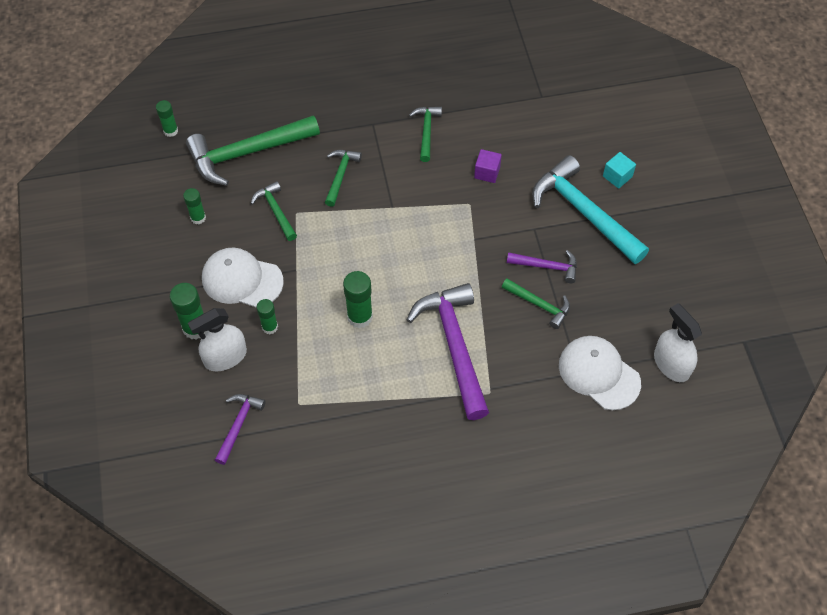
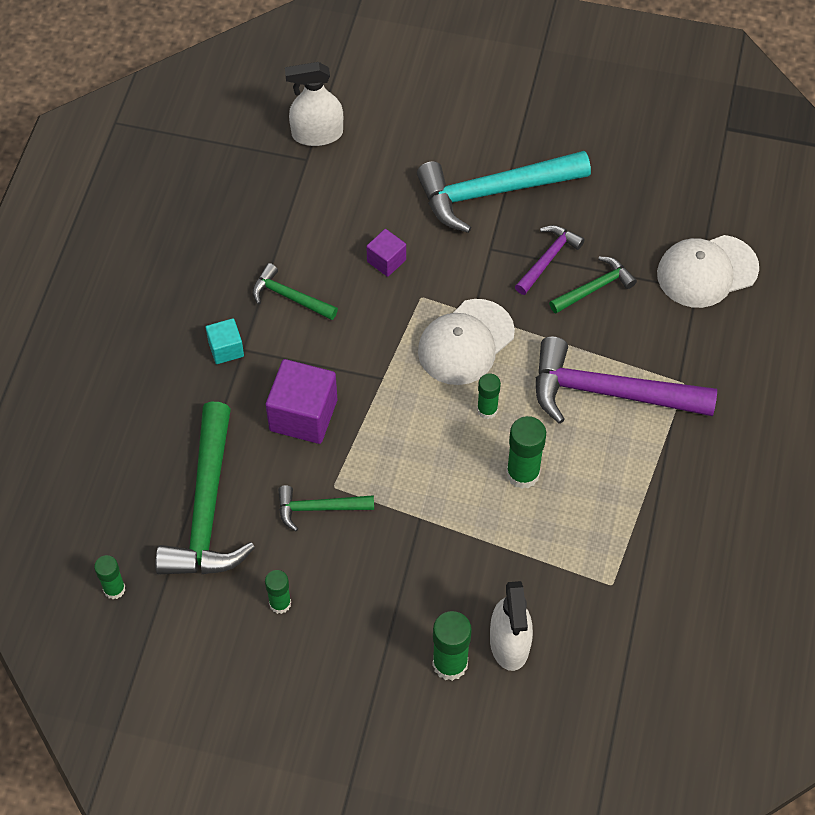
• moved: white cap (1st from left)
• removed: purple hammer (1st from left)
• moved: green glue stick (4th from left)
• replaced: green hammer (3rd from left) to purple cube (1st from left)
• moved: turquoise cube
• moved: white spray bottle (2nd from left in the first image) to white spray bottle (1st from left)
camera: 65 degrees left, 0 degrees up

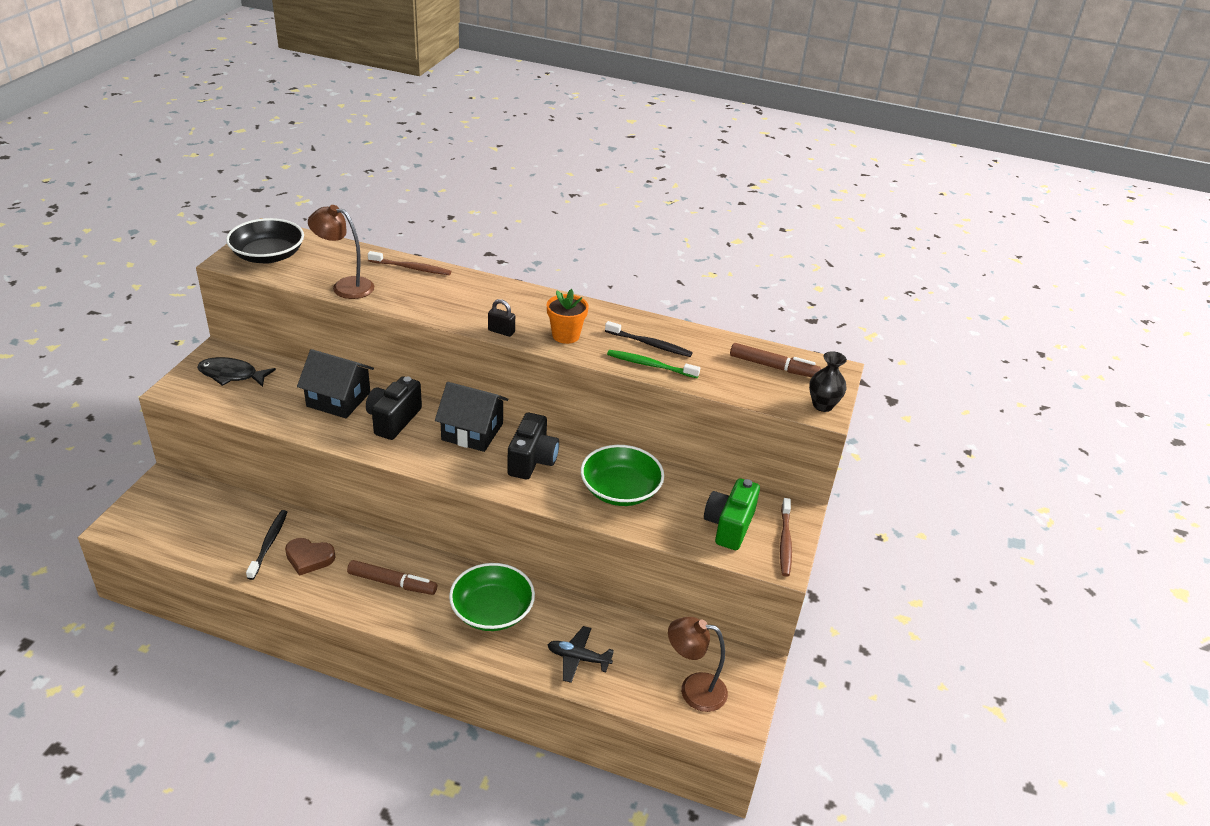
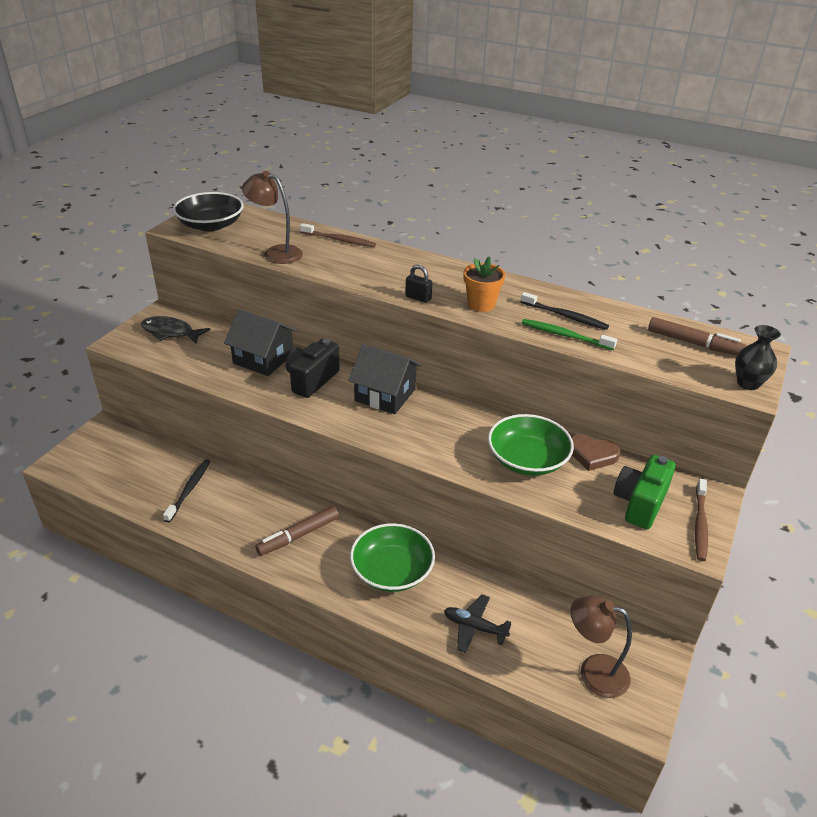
• moved: brown heart
• turned: brown marker (1st from left) 120 degrees clockwise
• removed: black camera (2nd from left)
camera: 10 degrees right, 0 degrees up

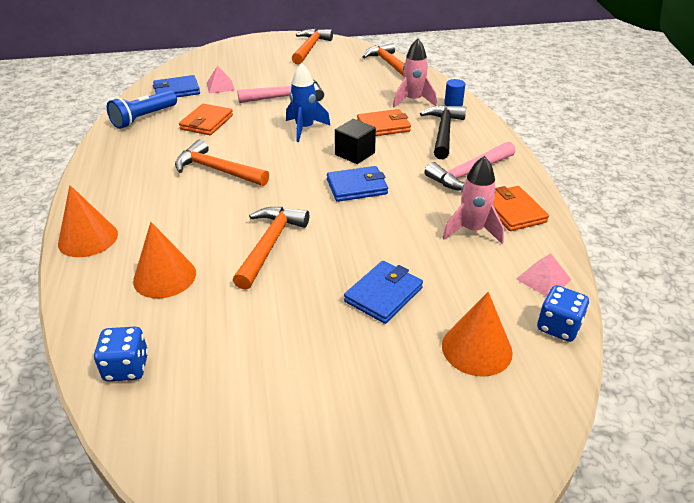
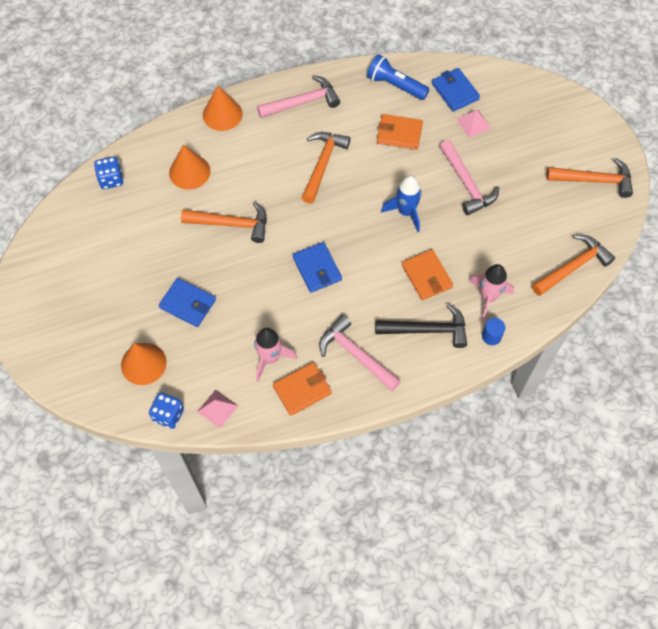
• removed: black cube
• added: pink hammer (1st from left)
camera: 80 degrees right, 25 degrees up

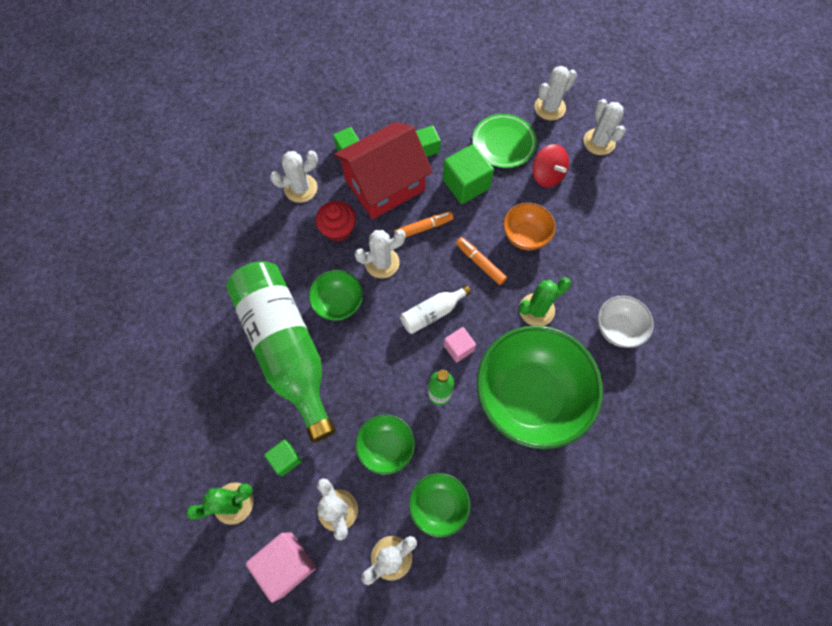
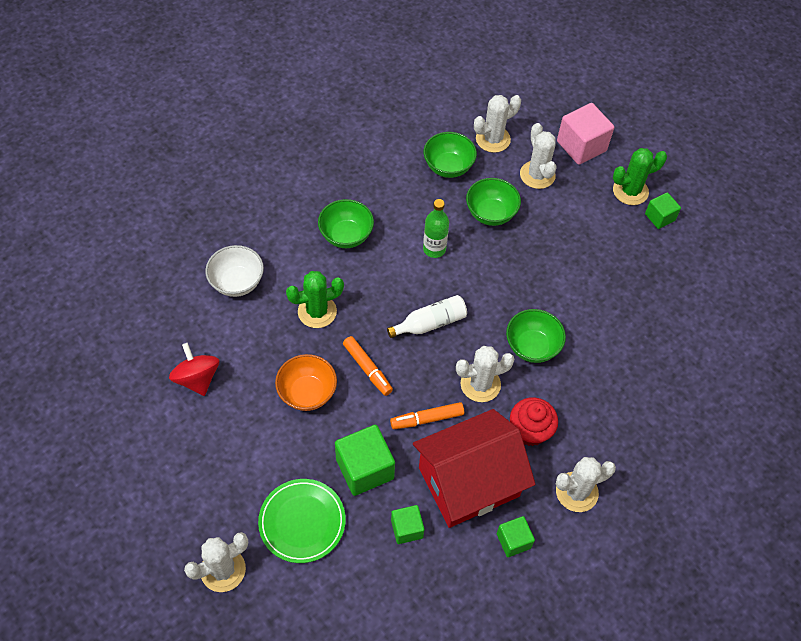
• removed: green bottle (1st from left)
• moved: green cube (1st from left in the first image) to green cube (4th from left)
• removed: pink cube (2nd from left)
• resized: green bowl (4th from left in the first image) x0.48
• moved: red spinning top
• removed: white cactus (6th from left)
camera: 175 degrees left, 10 degrees down

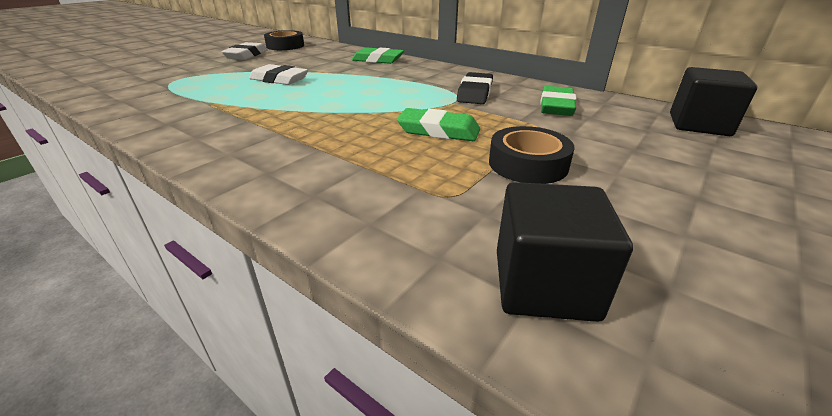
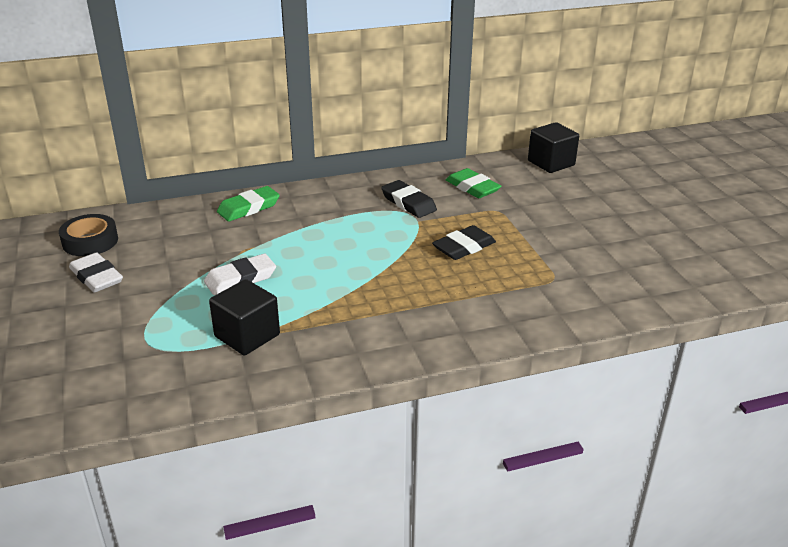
• recoloured: green eraser (2nd from left) to black eraser (2nd from left)
• removed: black tape (2nd from left)
• moved: black cube (1st from left)
camera: 55 degrees left, 0 degrees up

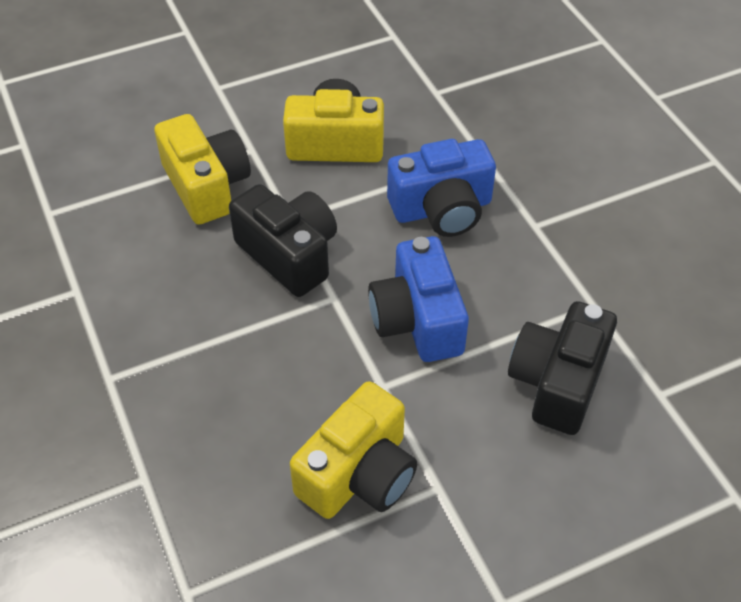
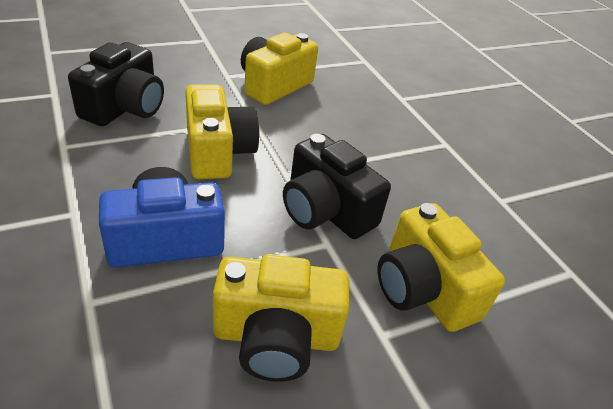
• recoloured: blue camera (1st from left) to yellow camera (1st from left)
camera: 175 degrees right, 10 degrees down

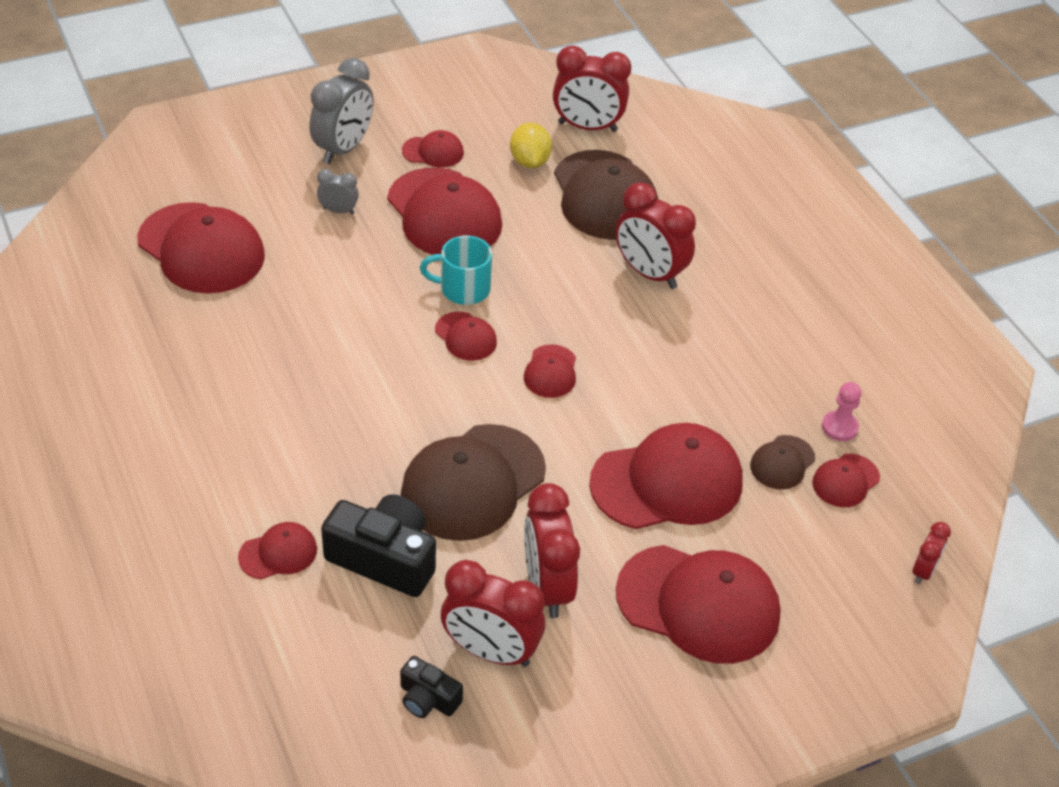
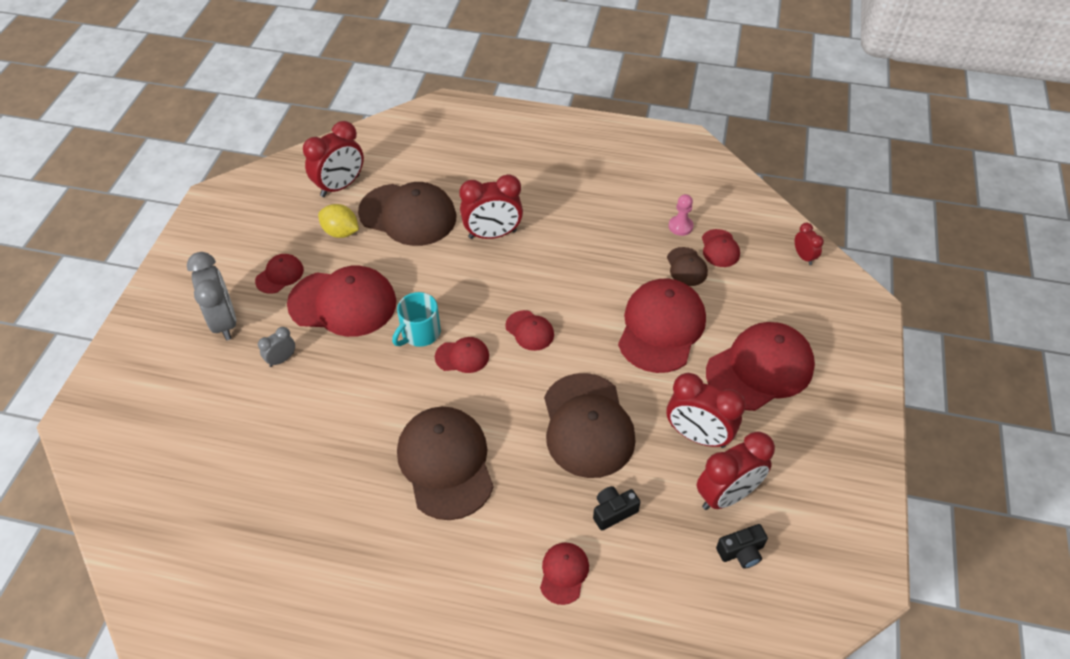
• removed: red cap (1st from left)
• resized: black camera (1st from left) x0.54
• added: brown cap (2nd from left)
camera: 50 degrees left, 5 degrees up

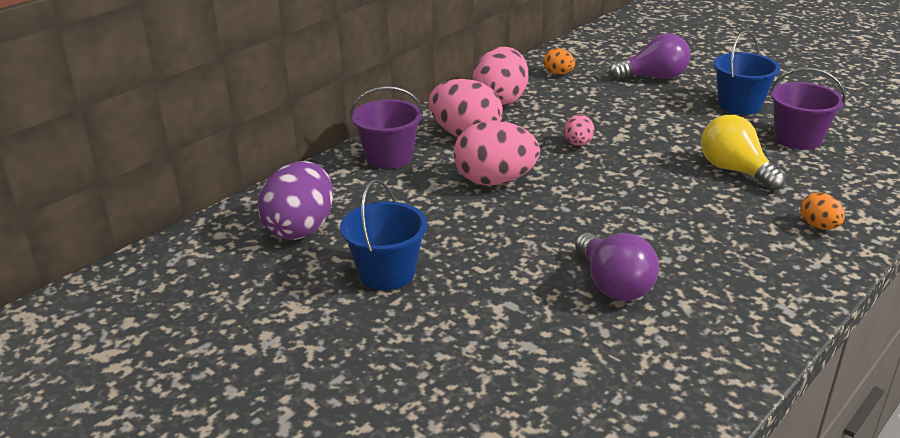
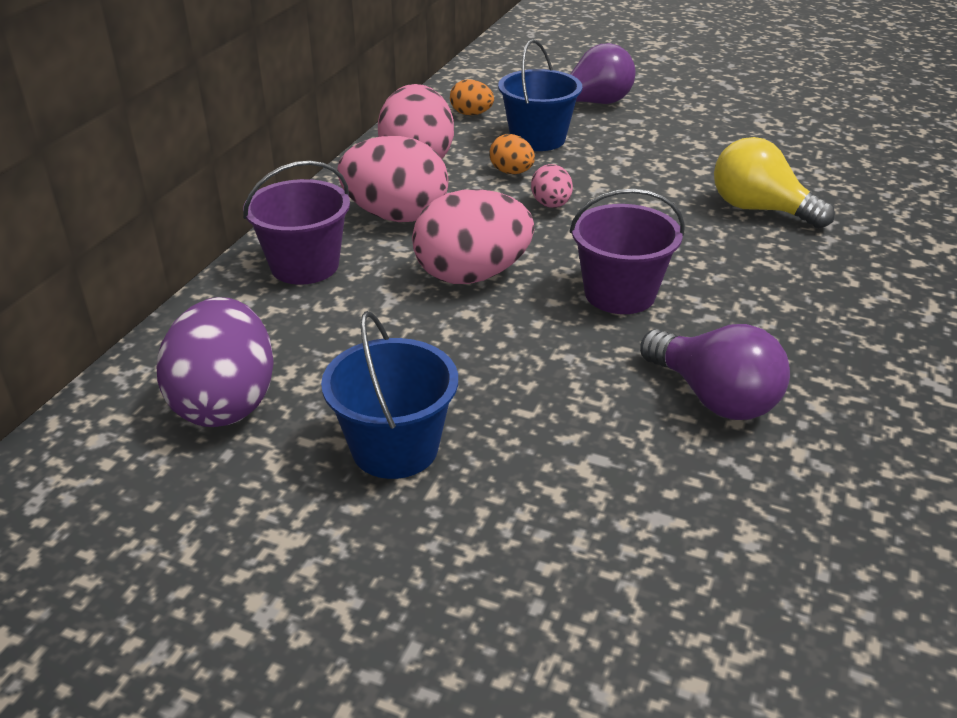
• moved: blue bucket (2nd from left)
• moved: purple bucket (2nd from left)
• moved: orange egg (2nd from left)
camera: 20 degrees left, 5 degrees up

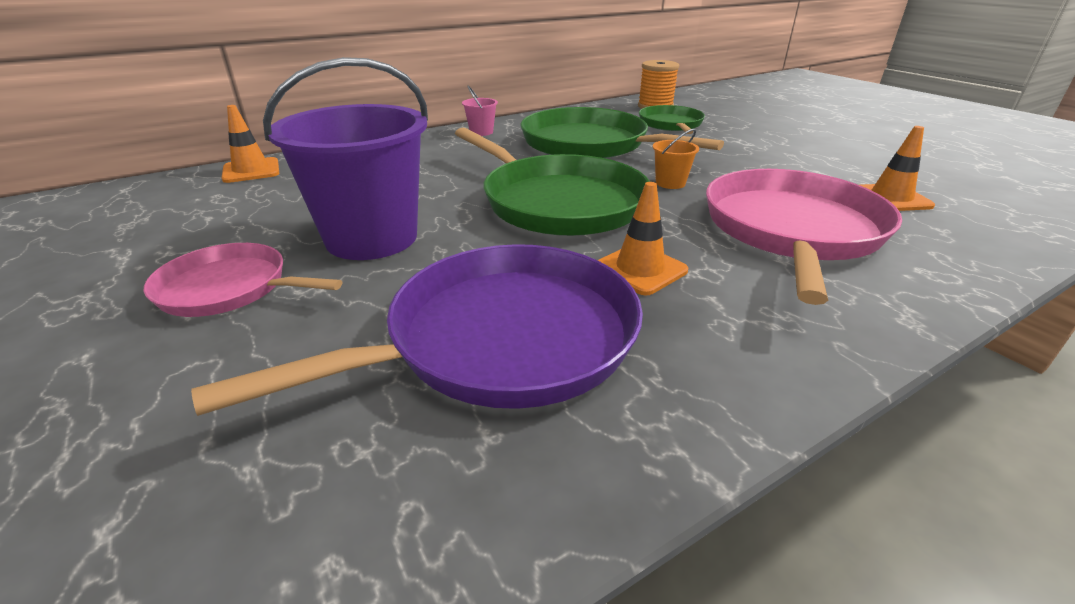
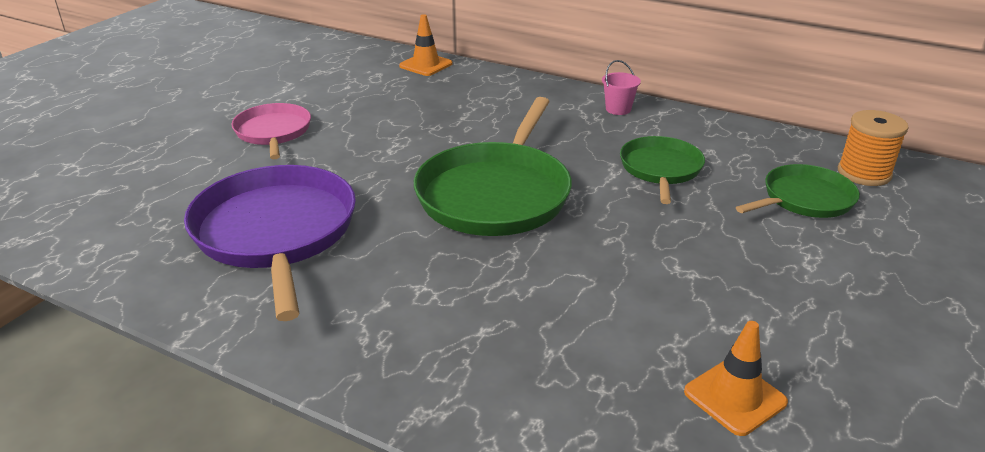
• turned: purple pan 135 degrees counterclockwise
• removed: purple bucket
• resized: green pan (2nd from left) x0.57
• removed: orange traffic cone (2nd from left)
• removed: orange bucket
• removed: pink pan (2nd from left)
camera: 60 degrees right, 0 degrees up

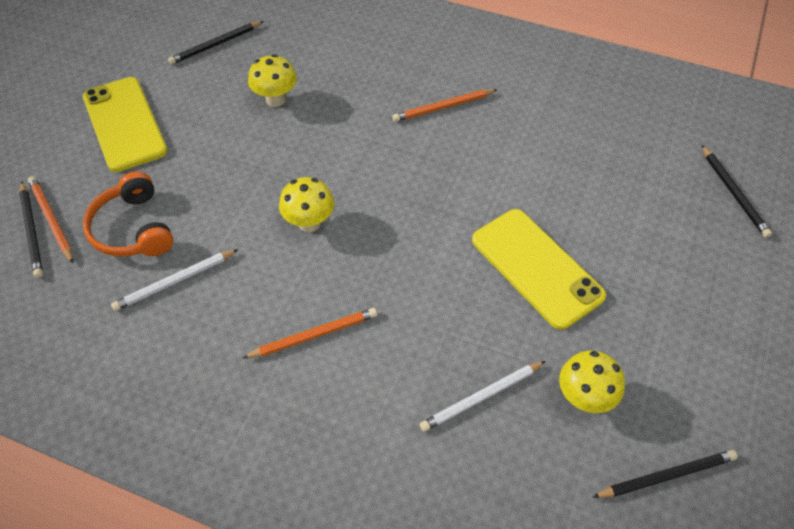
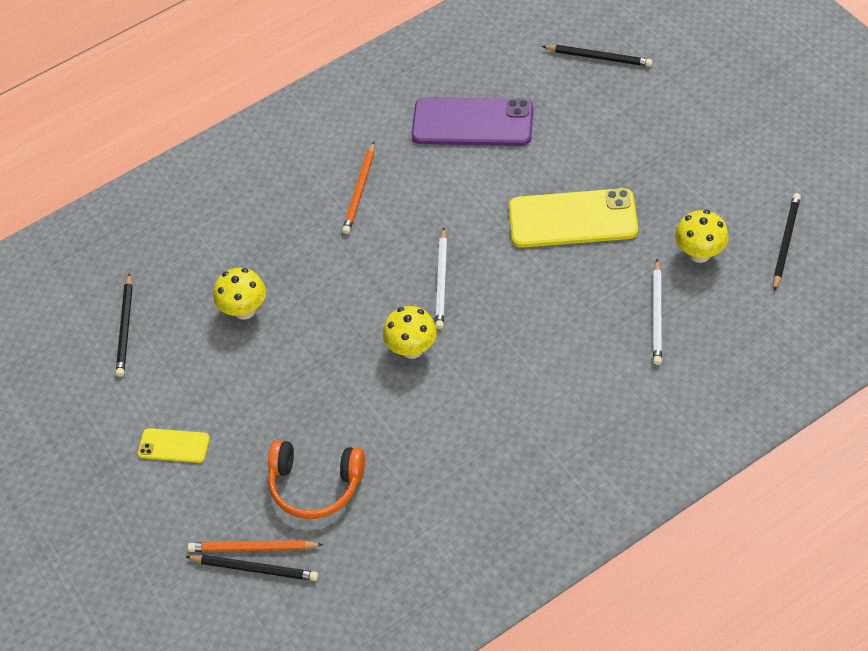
• resized: yellow phone (1st from left) x0.51
• moved: white pencil (1st from left)
• removed: orange pencil (2nd from left)
• added: purple phone
camera: 50 degrees left, 0 degrees up

